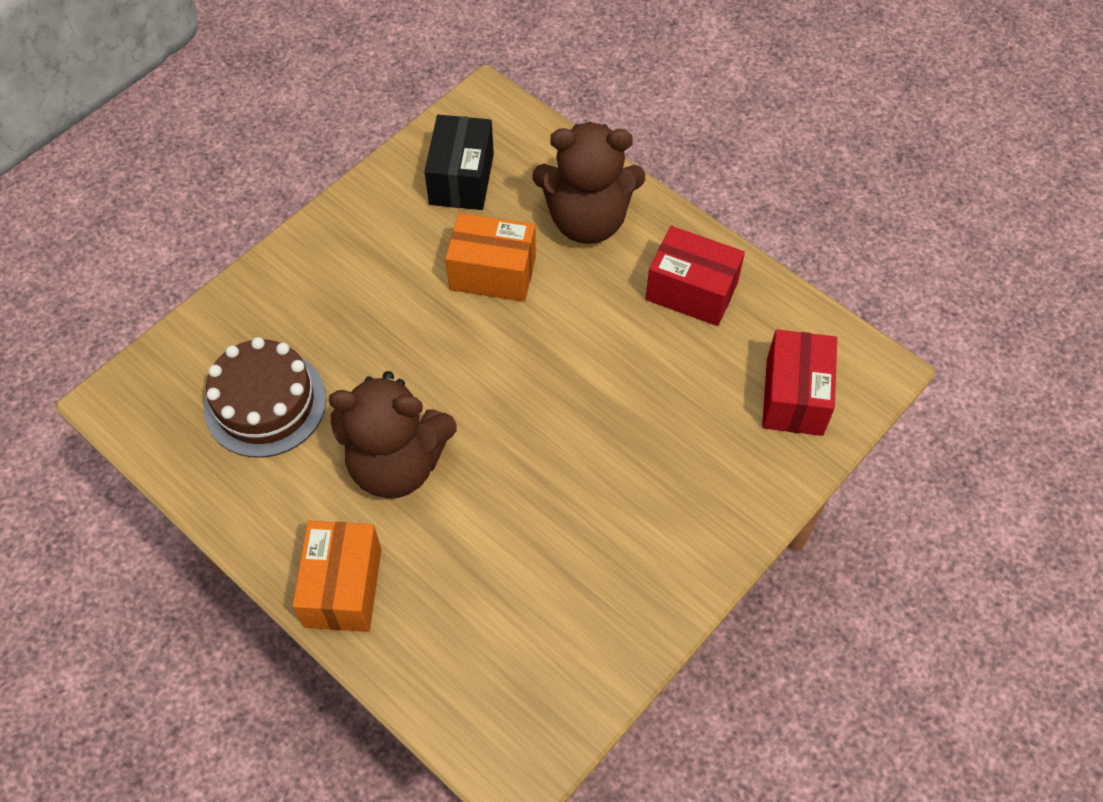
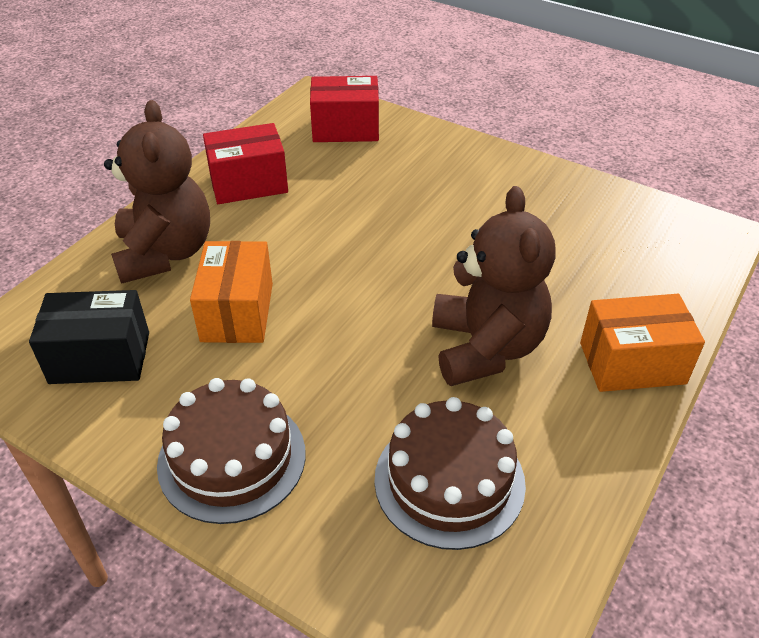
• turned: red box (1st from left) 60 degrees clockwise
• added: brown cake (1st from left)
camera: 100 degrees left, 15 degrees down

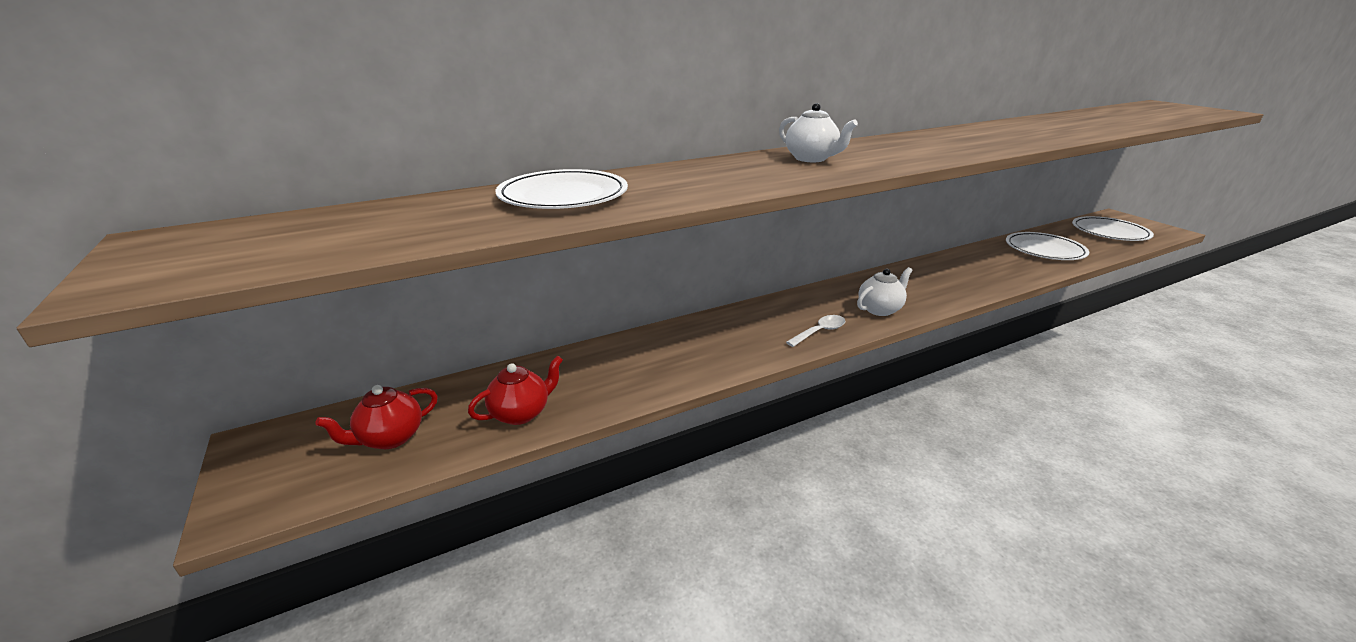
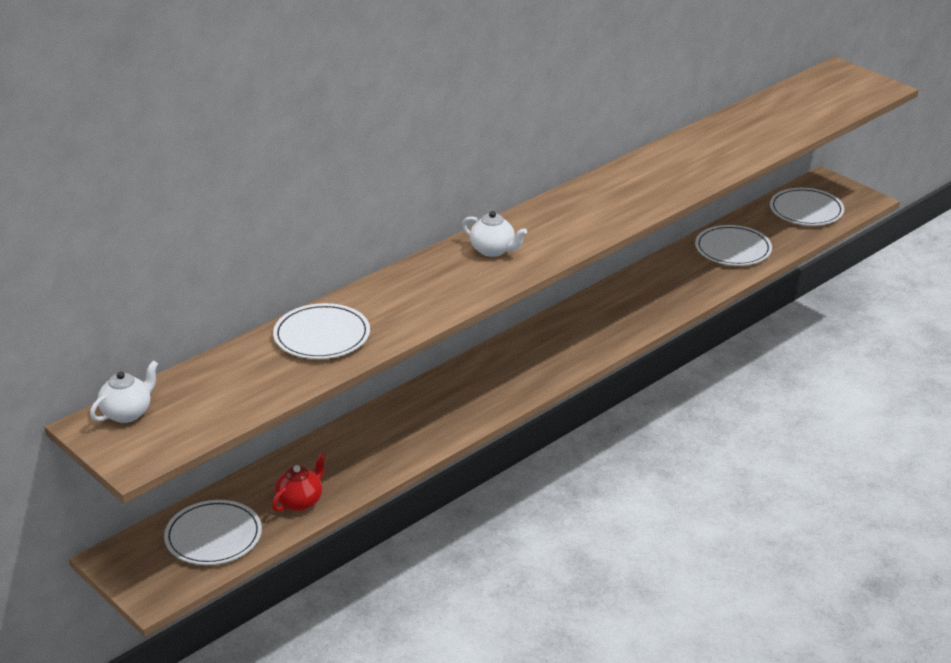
• replaced: red teapot (1st from left) to white plate (1st from left)
• removed: white spoon
• moved: white teapot (2nd from left in the first image) to white teapot (1st from left)
camera: 15 degrees left, 5 degrees up

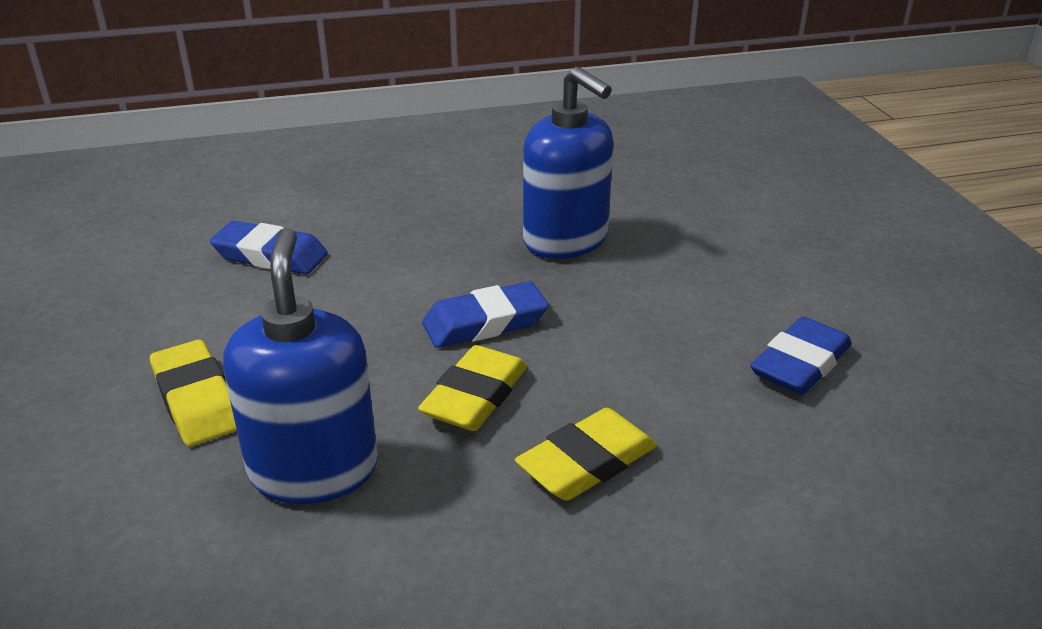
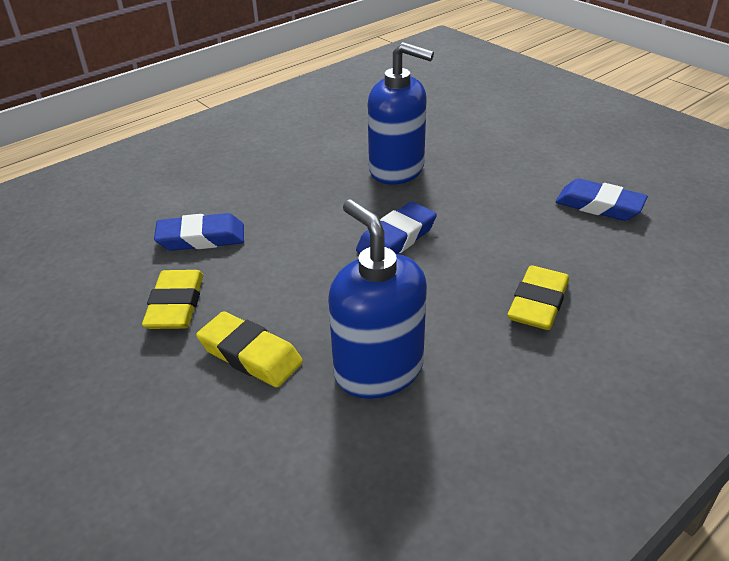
• moved: yellow eraser (2nd from left in the first image) to yellow eraser (1st from left)
• turned: blue eraser (3rd from left) 75 degrees counterclockwise
camera: 25 degrees left, 5 degrees up

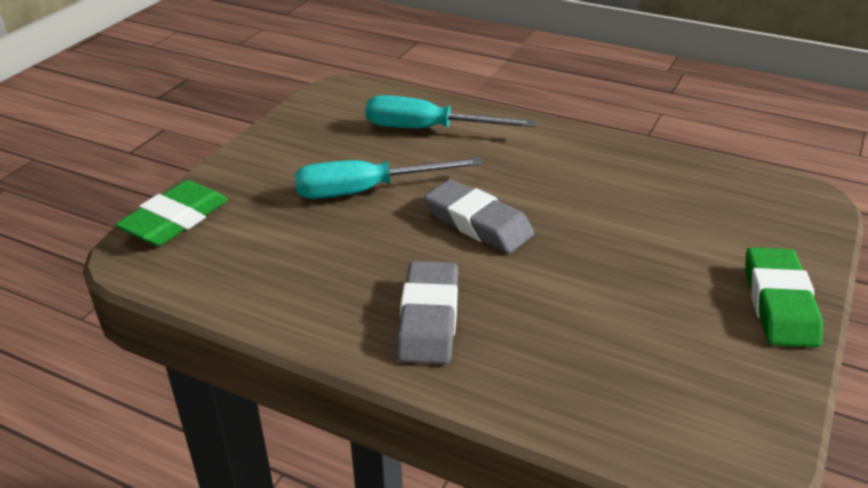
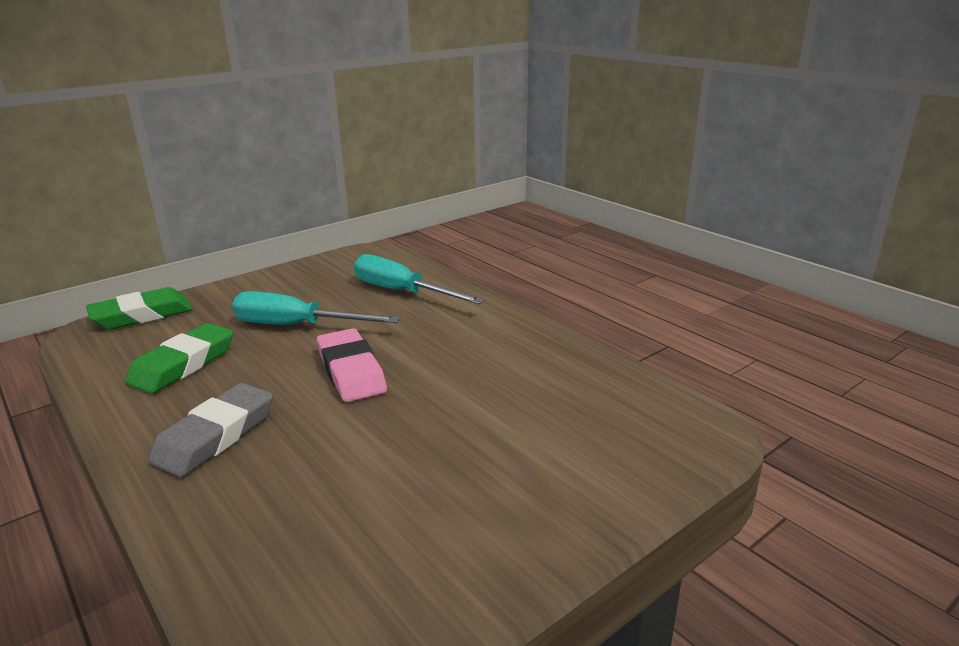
• recoloured: grey eraser (2nd from left) to pink eraser
• moved: green eraser (2nd from left)
camera: 25 degrees right, 10 degrees down

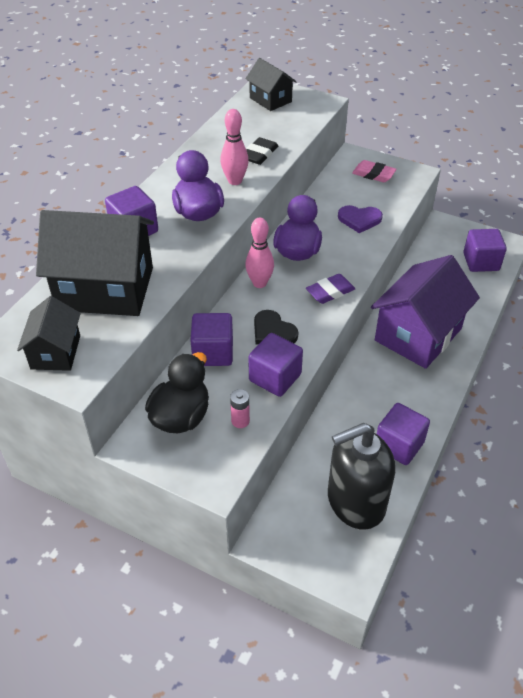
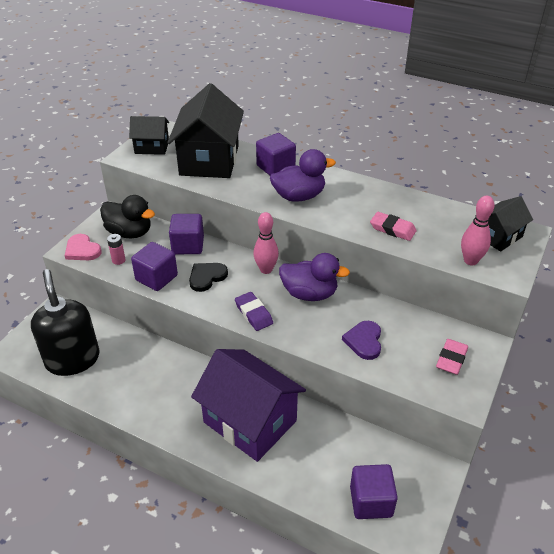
• moved: pink bowling pin (1st from left in the first image) to pink bowling pin (2nd from left)
• recoloured: black eraser to pink eraser (1st from left)
• removed: purple cube (4th from left)
• added: pink heart
camera: 90 degrees right, 5 degrees down

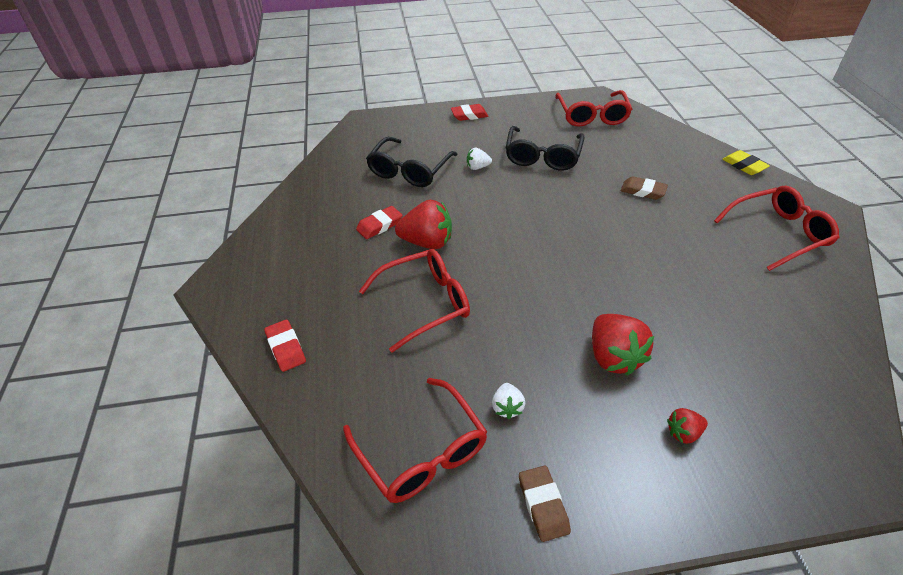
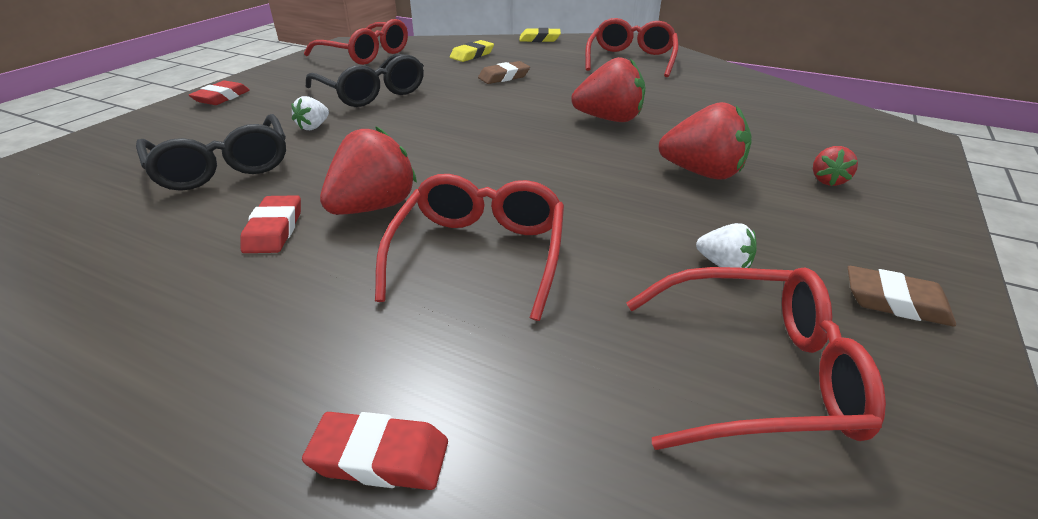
• added: yellow eraser (1st from left)
• added: red strawberry (2nd from left)
camera: 55 degrees left, 10 degrees down

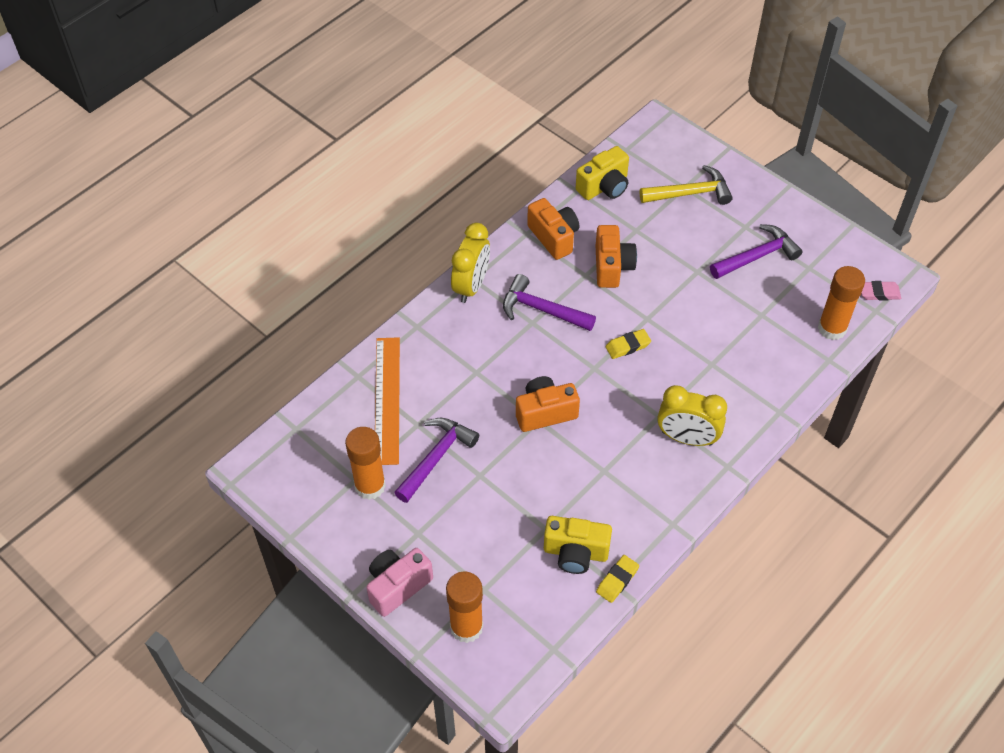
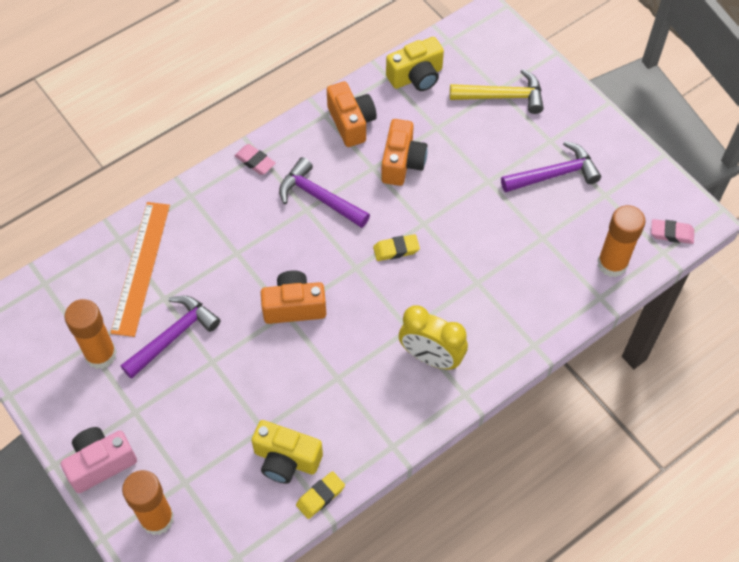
• replaced: yellow clock (1st from left) to pink eraser (1st from left)
camera: 10 degrees right, 5 degrees up

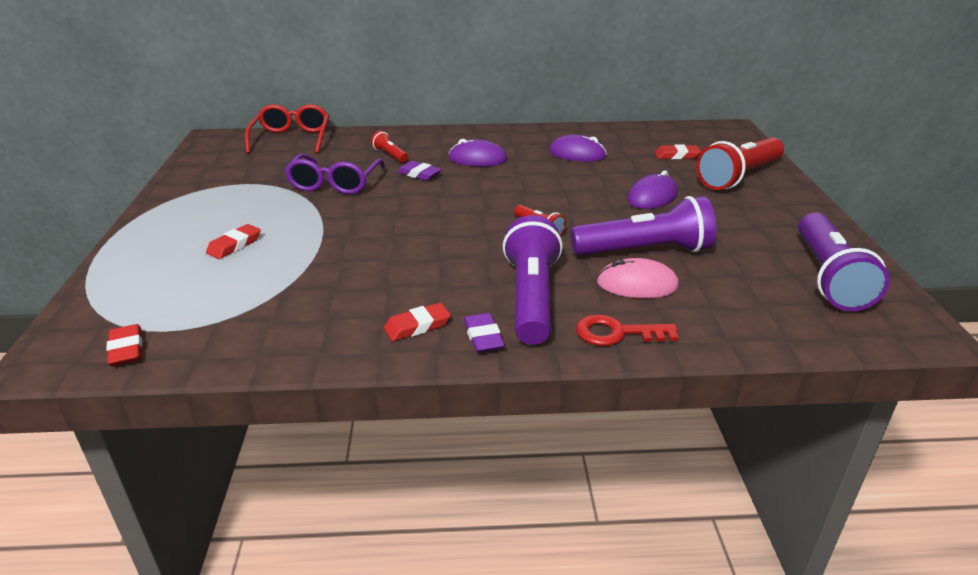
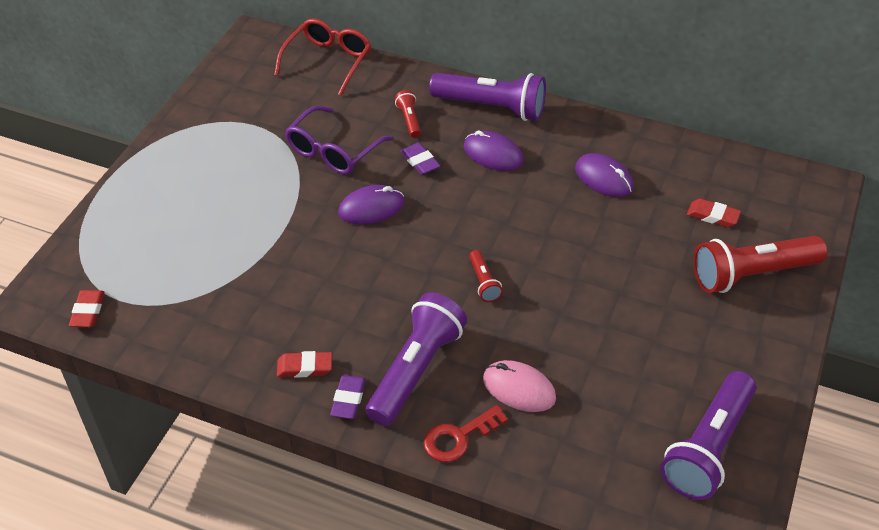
• removed: red eraser (2nd from left)
• moved: purple flashlight (2nd from left)
• turned: red key 60 degrees counterclockwise
• moved: purple mouse (3rd from left in the first image) to purple mouse (1st from left)
camera: 25 degrees right, 15 degrees up

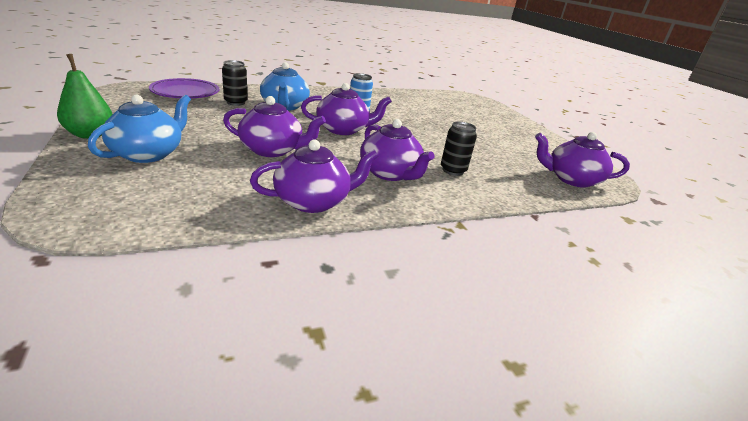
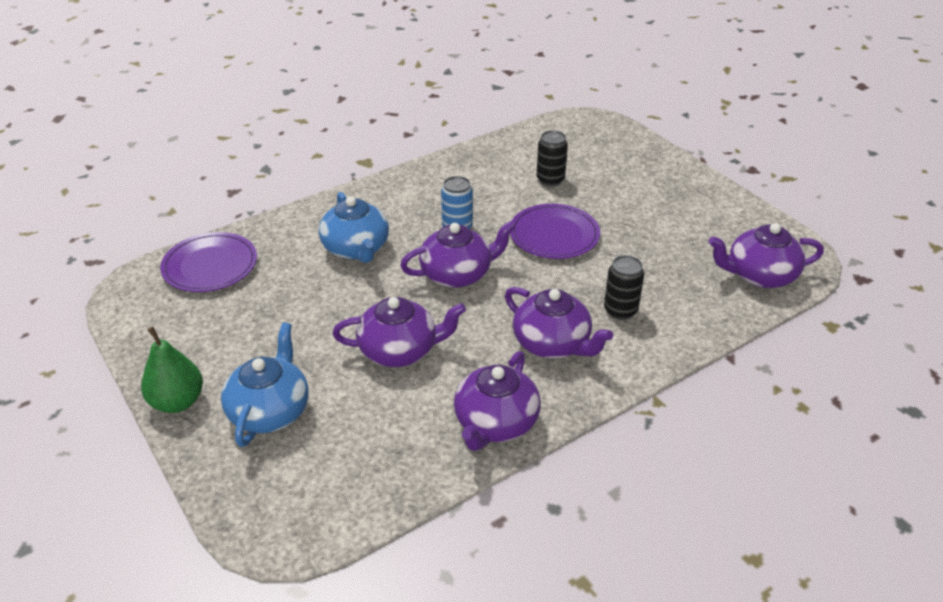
• moved: black can (1st from left)
• turned: purple teapot (2nd from left in the first image) 150 degrees clockwise
• added: purple plate (2nd from left)
camera: 10 degrees left, 10 degrees up

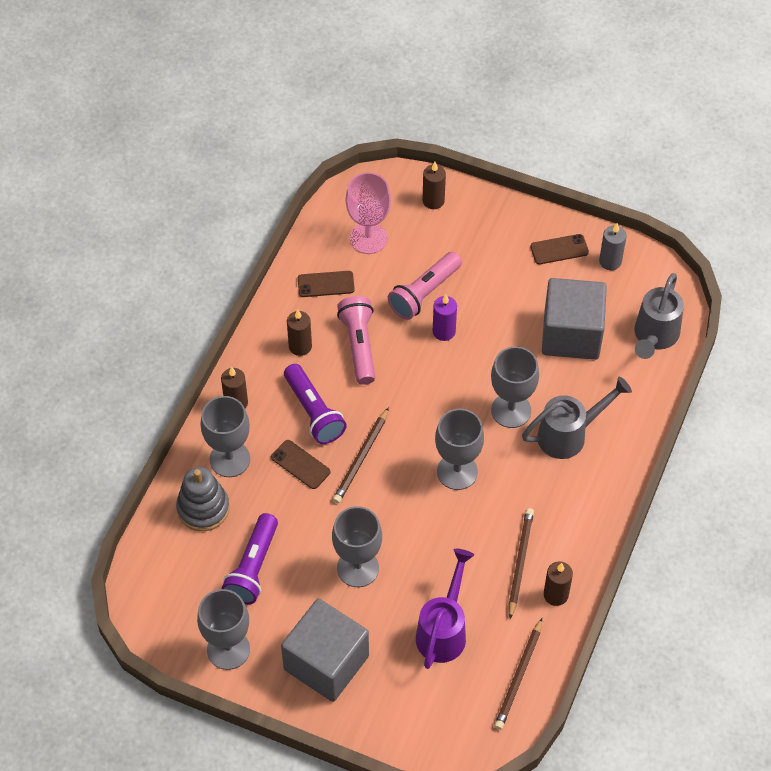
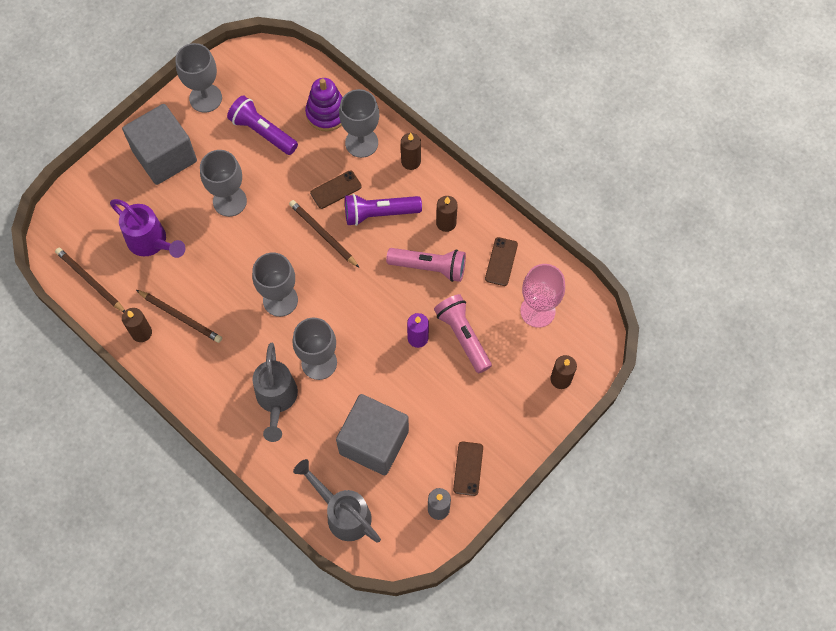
• recoloured: grey stacking toy to purple stacking toy
camera: 110 degrees right, 10 degrees up

